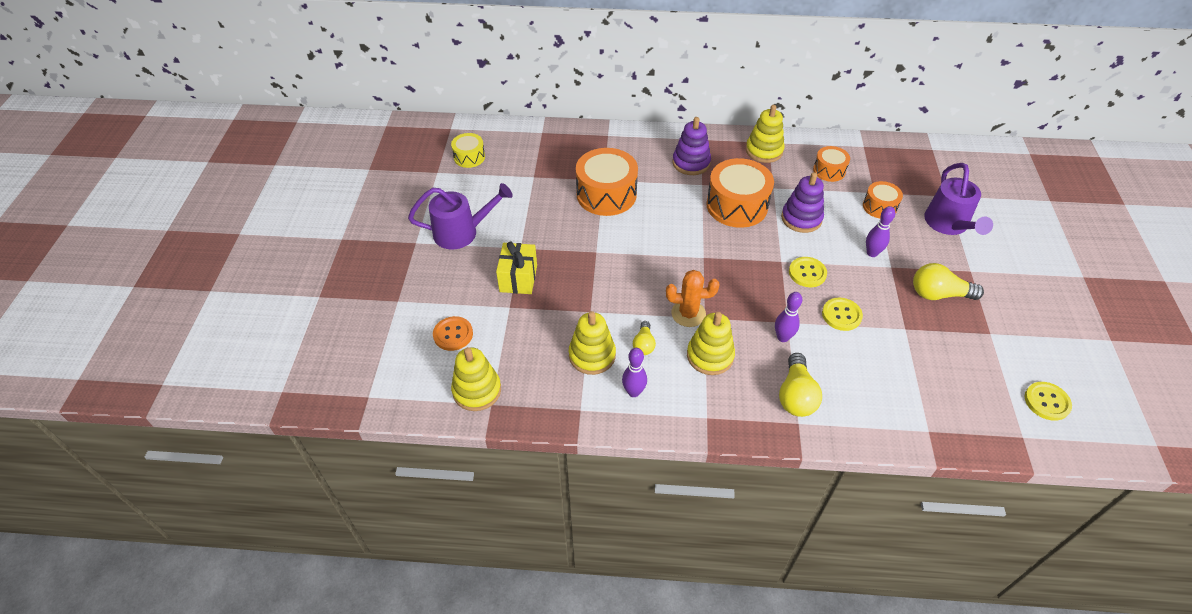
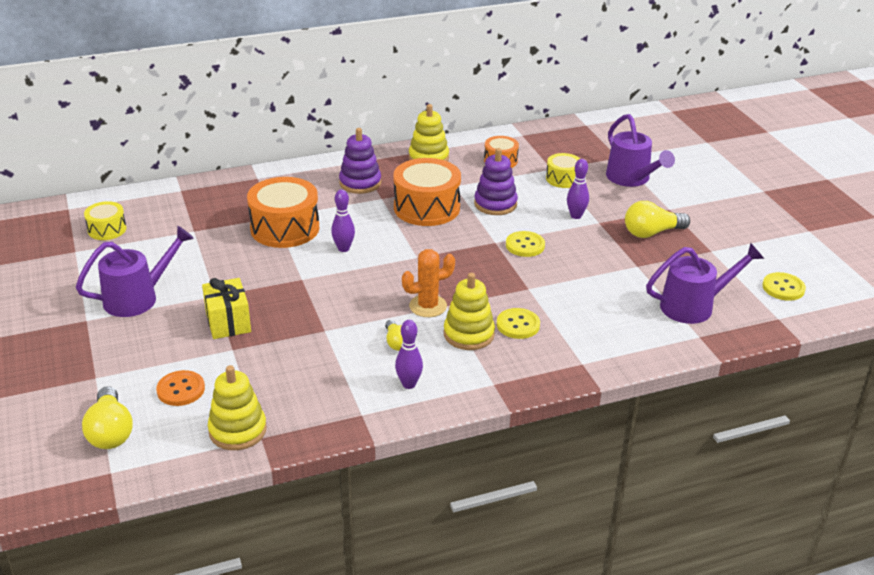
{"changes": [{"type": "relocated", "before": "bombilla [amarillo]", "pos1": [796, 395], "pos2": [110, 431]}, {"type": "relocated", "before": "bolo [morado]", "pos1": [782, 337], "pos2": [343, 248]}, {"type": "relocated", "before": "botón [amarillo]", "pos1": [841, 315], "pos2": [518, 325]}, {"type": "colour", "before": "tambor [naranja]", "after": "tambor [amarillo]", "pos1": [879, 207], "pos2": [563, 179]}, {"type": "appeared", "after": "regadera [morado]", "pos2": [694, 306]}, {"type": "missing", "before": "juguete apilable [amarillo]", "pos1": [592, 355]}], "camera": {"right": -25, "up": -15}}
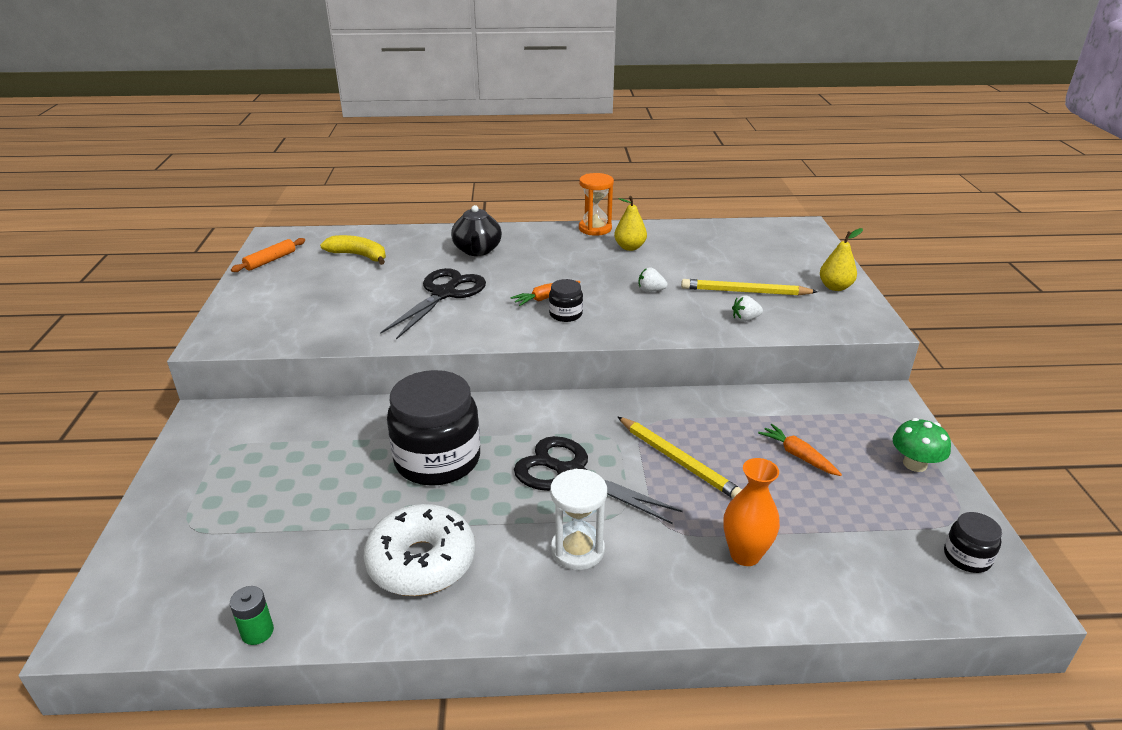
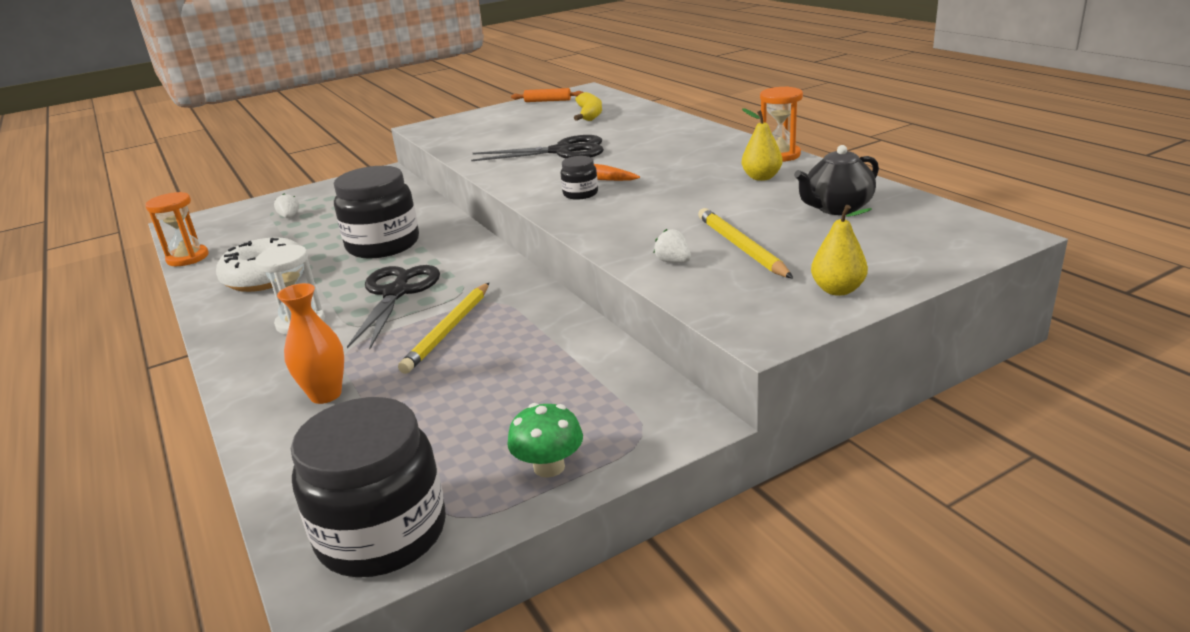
{"changes": [{"type": "exchanged", "before": "pila [verde]", "after": "reloj de arena [naranja]", "pos1": [257, 632], "pos2": [188, 258]}, {"type": "relocated", "before": "fresa [blanco]", "pos1": [650, 290], "pos2": [289, 217]}, {"type": "size", "before": "tarro [negro]", "pos1": [967, 557], "pos2": [382, 533], "scale": 2.2}, {"type": "relocated", "before": "tetera [negro]", "pos1": [477, 250], "pos2": [836, 208]}, {"type": "missing", "before": "zanahoria [naranja]", "pos1": [798, 456]}], "camera": {"right": 65, "up": -5}}
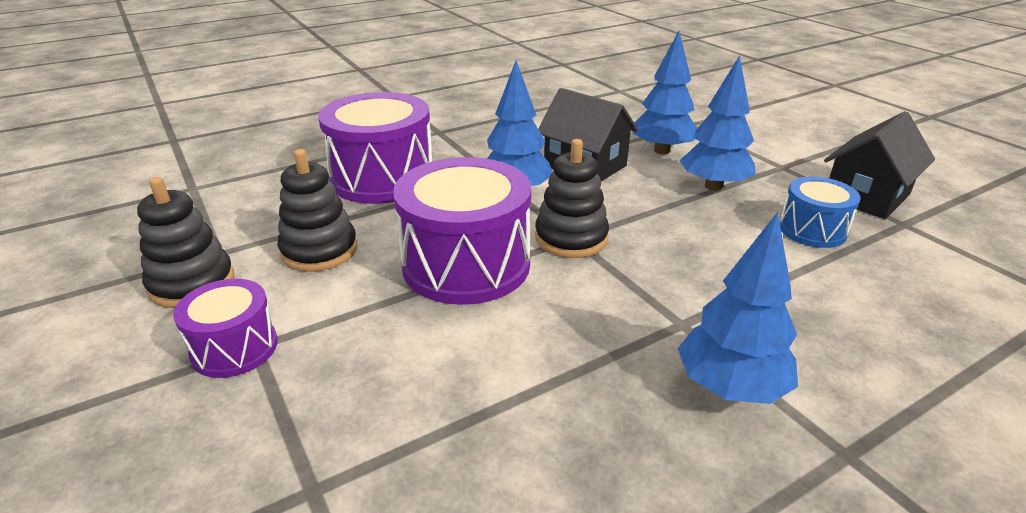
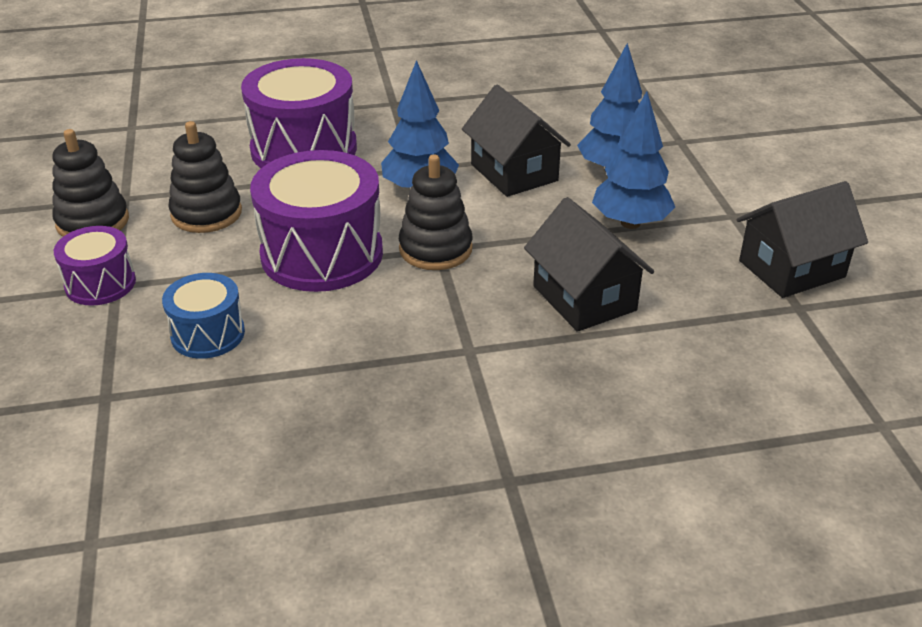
{"changes": [{"type": "relocated", "before": "tambor [azul]", "pos1": [812, 230], "pos2": [208, 334]}, {"type": "appeared", "after": "casa [negro]", "pos2": [584, 298]}, {"type": "missing", "before": "árbol [azul]", "pos1": [730, 387]}], "camera": {"right": 20, "up": 5}}
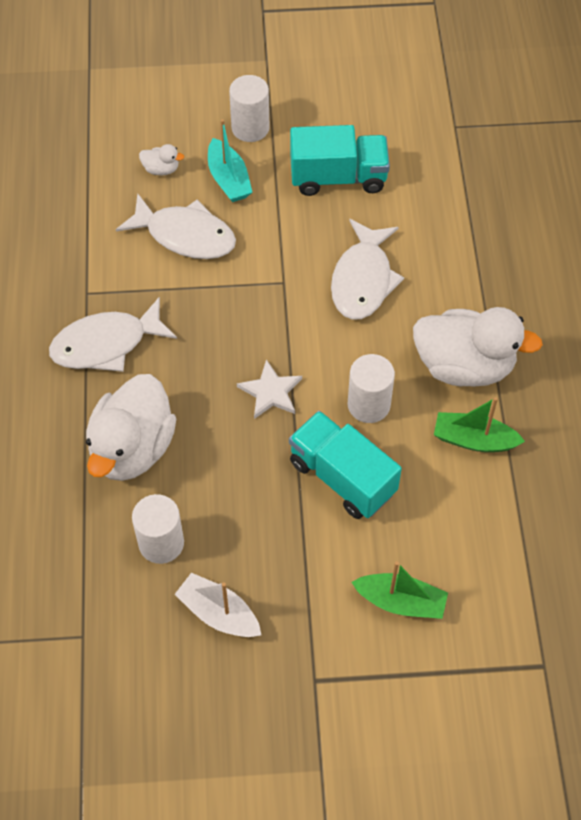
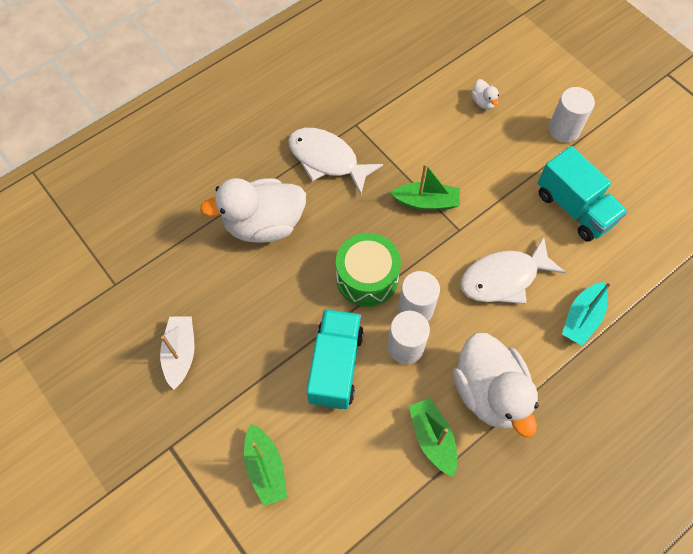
{"changes": [{"type": "exchanged", "before": "estrella [blanco]", "after": "tambor [verde]", "pos1": [270, 392], "pos2": [367, 278]}, {"type": "appeared", "after": "barco [verde]", "pos2": [426, 202]}, {"type": "relocated", "before": "cilindro [blanco]", "pos1": [161, 543], "pos2": [415, 308]}, {"type": "relocated", "before": "barco [turquesa]", "pos1": [228, 179], "pos2": [582, 318]}, {"type": "missing", "before": "pez [blanco]", "pos1": [185, 235]}], "camera": {"right": 55, "up": 5}}
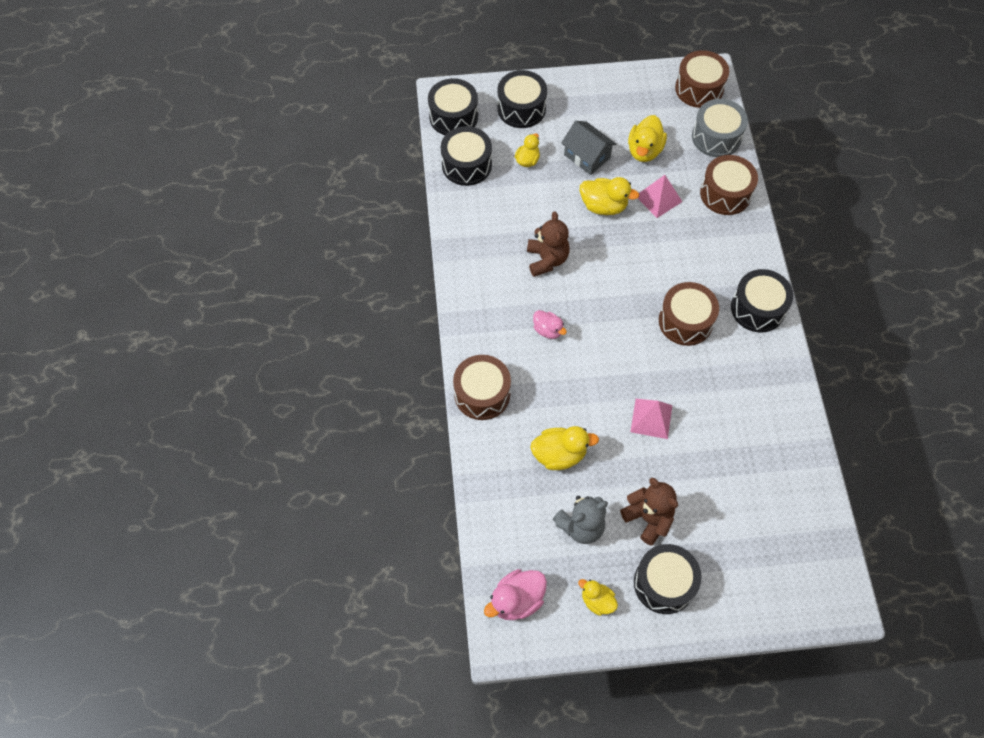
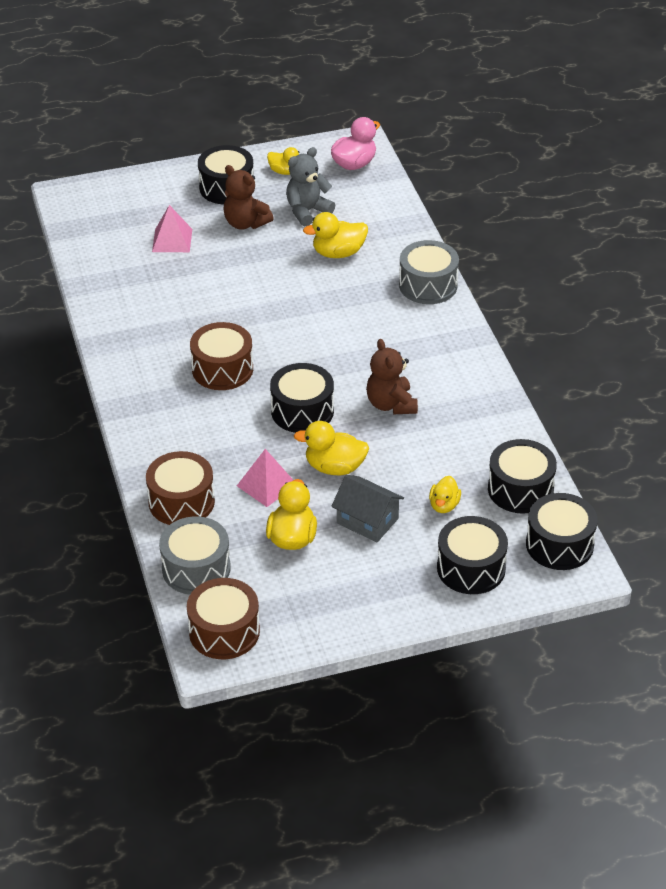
{"changes": [{"type": "relocated", "before": "pirámide [rosa]", "pos1": [651, 418], "pos2": [172, 240]}, {"type": "relocated", "before": "tambor [negro]", "pos1": [757, 308], "pos2": [302, 411]}, {"type": "colour", "before": "tambor [marrón]", "after": "tambor [gris]", "pos1": [482, 394], "pos2": [428, 285]}, {"type": "missing", "before": "pato [rosa]", "pos1": [548, 330]}], "camera": {"right": 170, "up": -20}}
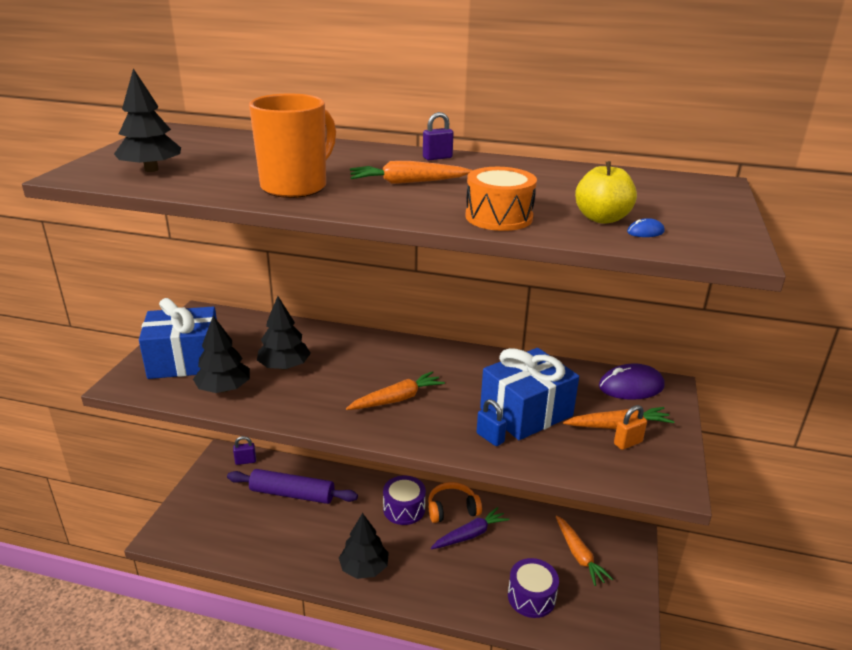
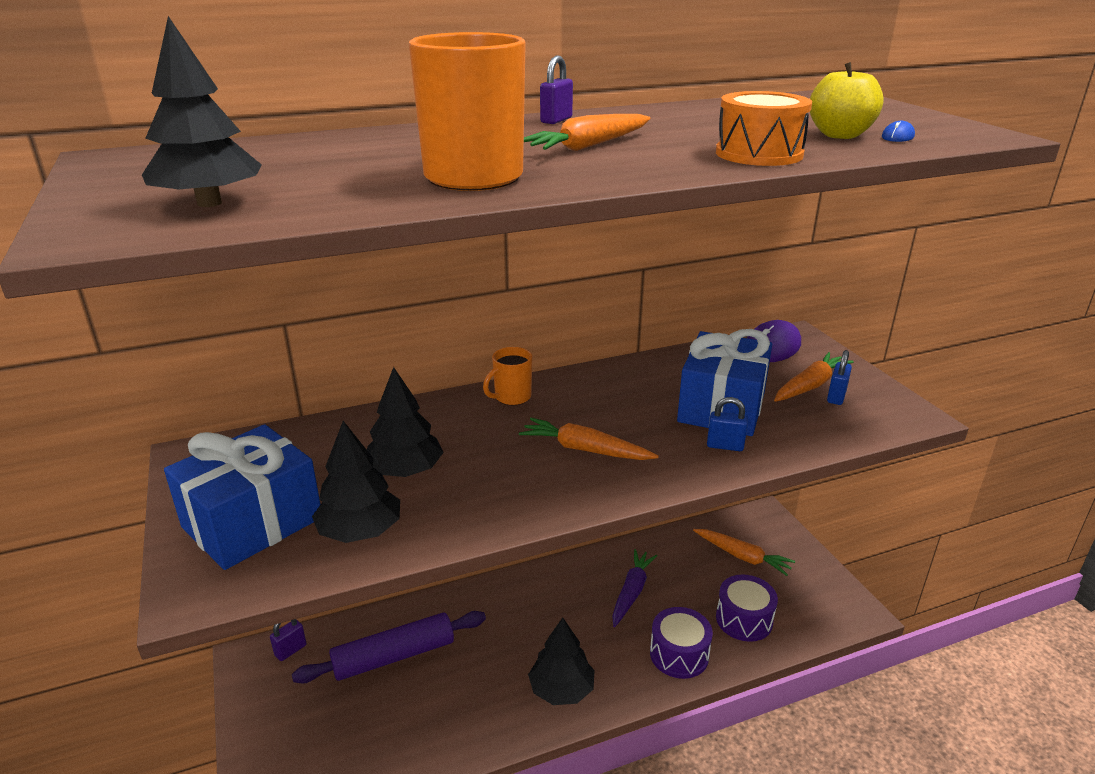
{"changes": [{"type": "appeared", "after": "taza [naranja]", "pos2": [511, 397]}, {"type": "spun", "before": "zanahoria [naranja]", "pos1": [397, 399], "pos2": [585, 450], "turn": -90}, {"type": "relocated", "before": "tambor [morado]", "pos1": [404, 509], "pos2": [679, 654]}, {"type": "colour", "before": "candado [naranja]", "after": "candado [azul]", "pos1": [628, 443], "pos2": [836, 397]}, {"type": "missing", "before": "auriculares [naranja]", "pos1": [452, 509]}], "camera": {"right": -35, "up": 0}}
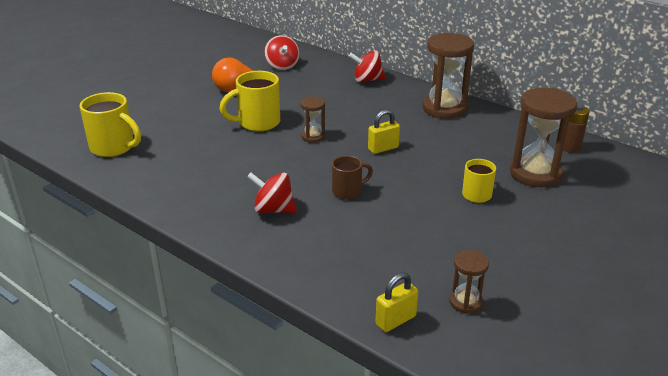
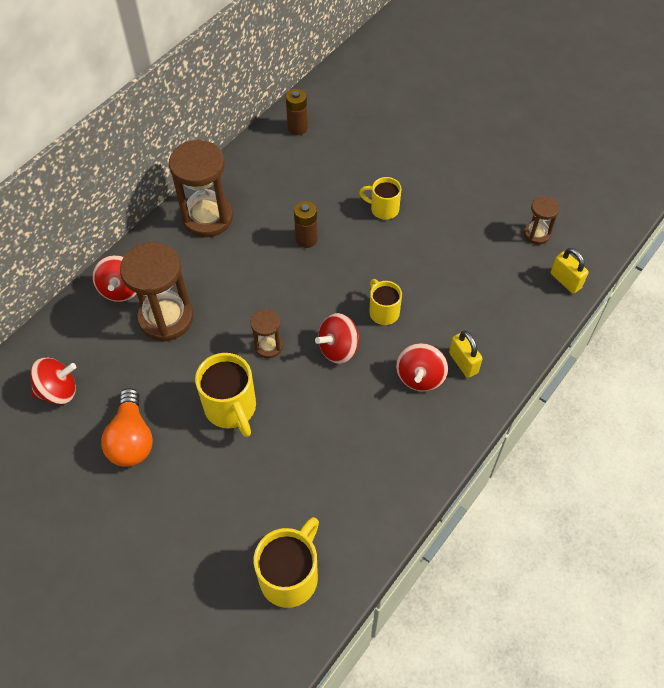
{"changes": [{"type": "relocated", "before": "reloj de arena [marrón]", "pos1": [535, 173], "pos2": [166, 318]}, {"type": "appeared", "after": "pila [marrón]", "pos2": [306, 239]}, {"type": "appeared", "after": "peonza [rojo]", "pos2": [338, 349]}, {"type": "colour", "before": "taza [marrón]", "after": "taza [amarillo]", "pos1": [348, 191], "pos2": [383, 312]}, {"type": "relocated", "before": "candado [amarillo]", "pos1": [383, 148], "pos2": [463, 363]}], "camera": {"right": -90, "up": 25}}
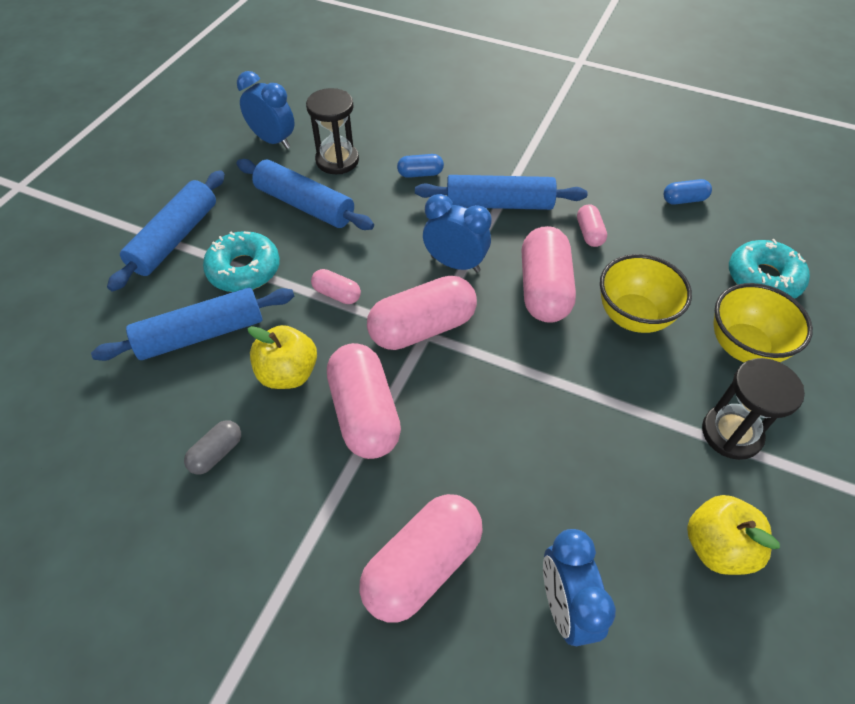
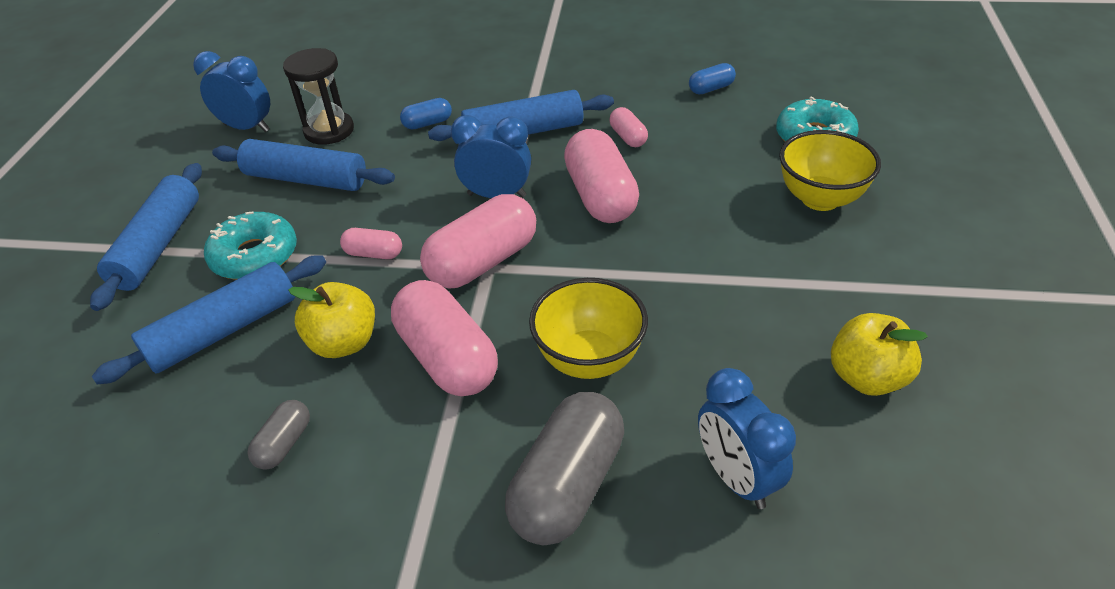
{"changes": [{"type": "colour", "before": "cápsula [rosa]", "after": "cápsula [gris]", "pos1": [422, 566], "pos2": [567, 485]}, {"type": "relocated", "before": "cuenco [amarillo]", "pos1": [633, 317], "pos2": [589, 359]}, {"type": "missing", "before": "reloj de arena [negro]", "pos1": [731, 433]}], "camera": {"right": -15, "up": -10}}
